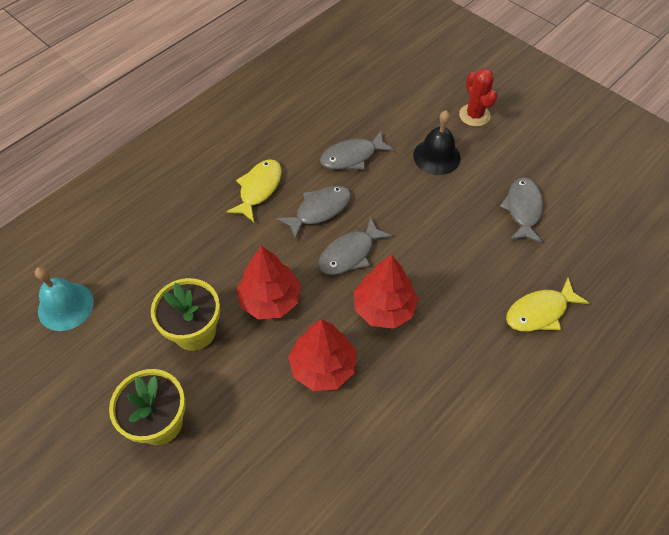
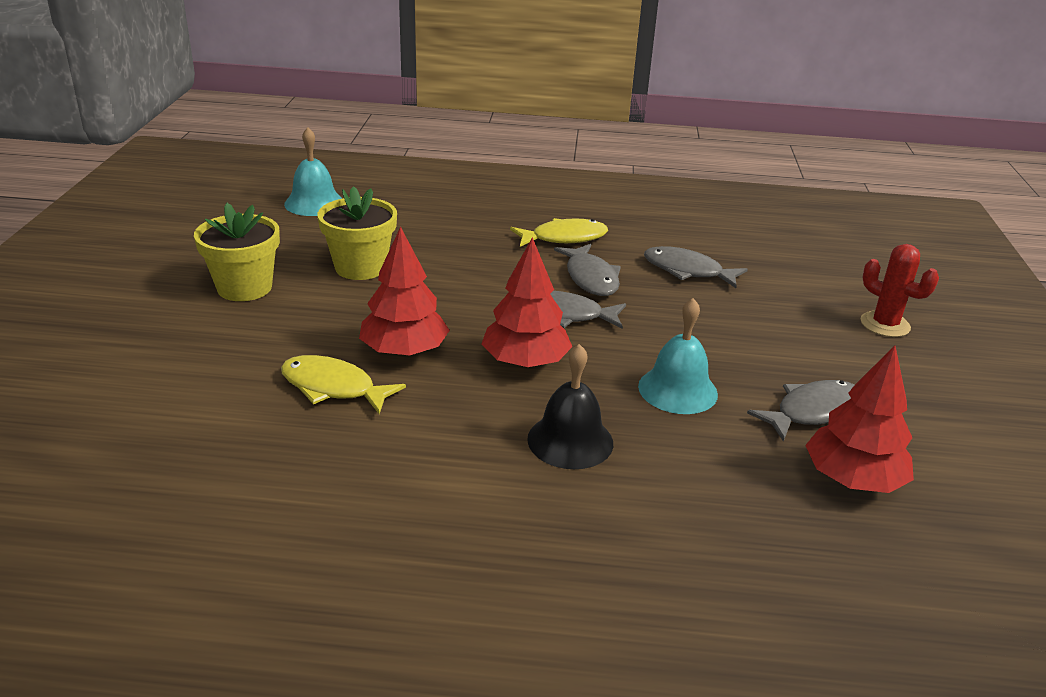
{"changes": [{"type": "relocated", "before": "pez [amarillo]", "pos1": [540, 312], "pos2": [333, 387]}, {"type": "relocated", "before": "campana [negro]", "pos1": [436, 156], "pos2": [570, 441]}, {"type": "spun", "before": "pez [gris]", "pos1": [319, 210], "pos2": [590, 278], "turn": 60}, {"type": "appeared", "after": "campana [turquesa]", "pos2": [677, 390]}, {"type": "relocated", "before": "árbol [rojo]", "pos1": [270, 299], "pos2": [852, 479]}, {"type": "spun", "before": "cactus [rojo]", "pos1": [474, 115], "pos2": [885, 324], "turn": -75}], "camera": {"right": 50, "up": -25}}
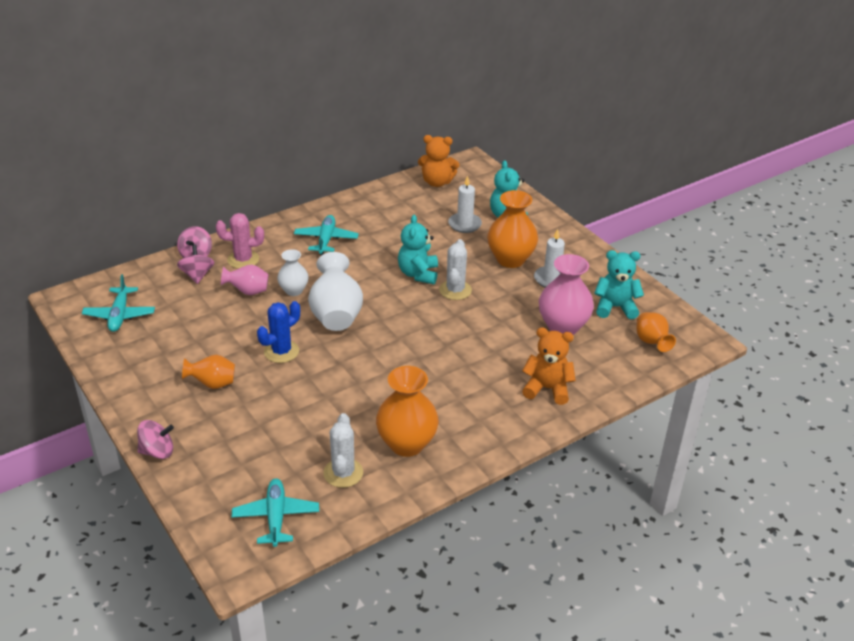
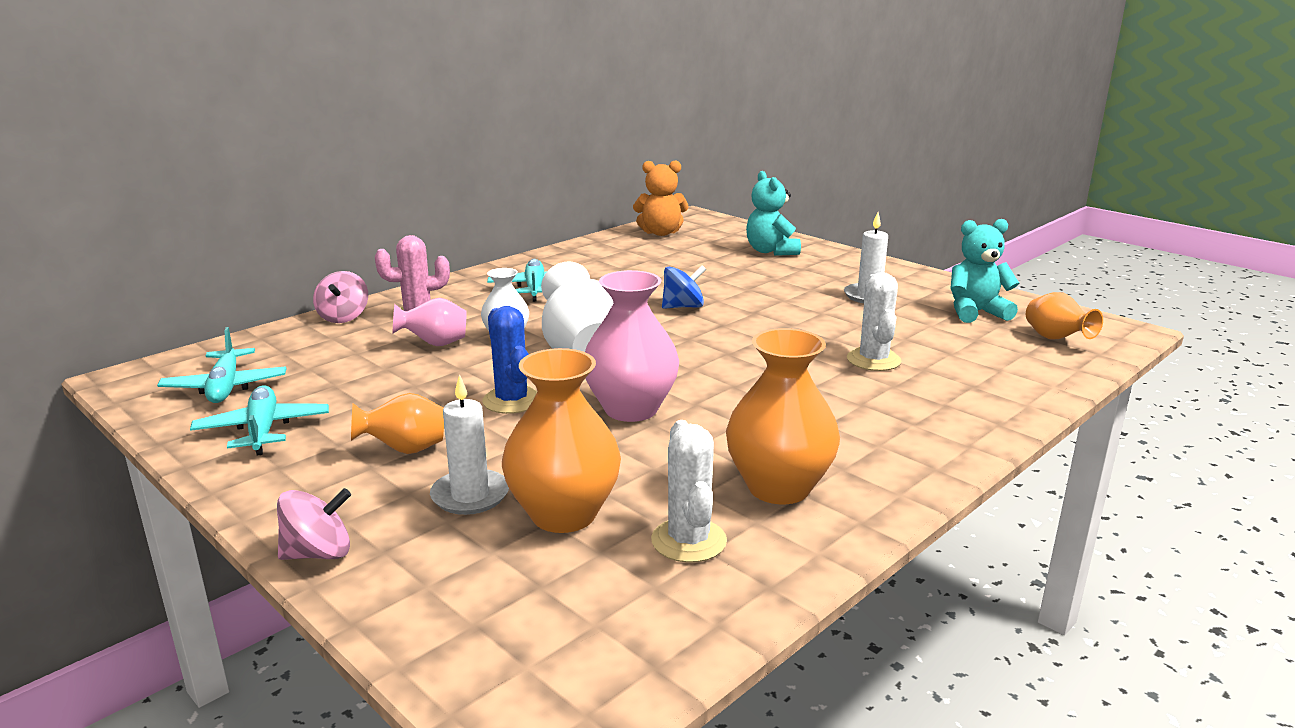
{"changes": [{"type": "relocated", "before": "avión [turquesa]", "pos1": [276, 517], "pos2": [263, 430]}, {"type": "relocated", "before": "vela [blanco]", "pos1": [464, 224], "pos2": [470, 495]}, {"type": "spun", "before": "cactus [azul]", "pos1": [281, 351], "pos2": [512, 401], "turn": -60}, {"type": "relocated", "before": "florero [naranja]", "pos1": [510, 259], "pos2": [563, 514]}, {"type": "relocated", "before": "florero [rosa]", "pos1": [563, 327], "pos2": [631, 409]}, {"type": "exchanged", "before": "osito [turquesa]", "after": "peonza [azul]", "pos1": [418, 274], "pos2": [683, 307]}, {"type": "relocated", "before": "cactus [blanco]", "pos1": [455, 290], "pos2": [873, 360]}, {"type": "missing", "before": "peonza [rosa]", "pos1": [197, 275]}, {"type": "missing", "before": "osito [naranja]", "pos1": [547, 389]}], "camera": {"right": -10, "up": -15}}
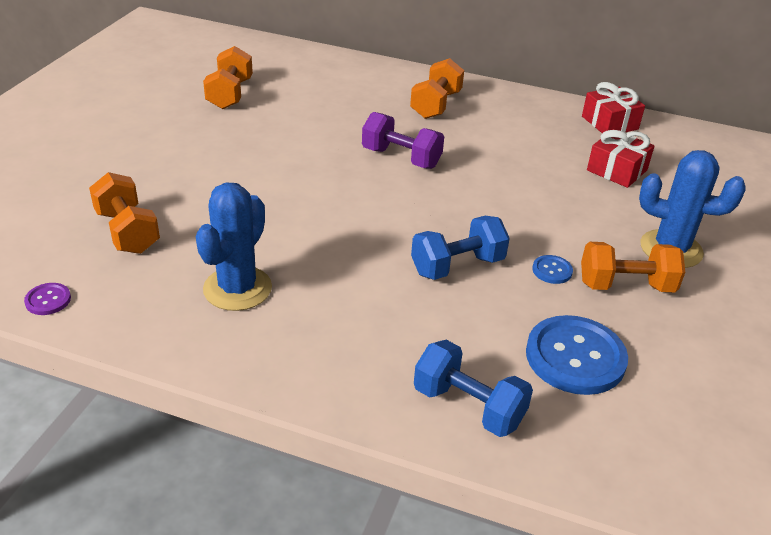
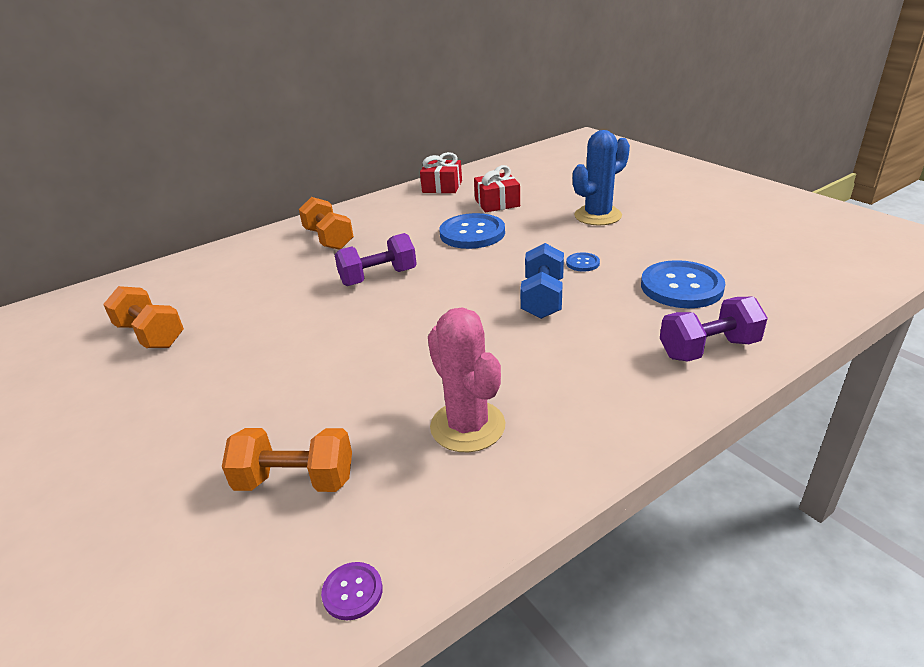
{"changes": [{"type": "colour", "before": "cactus [azul]", "after": "cactus [rosa]", "pos1": [237, 288], "pos2": [467, 426]}, {"type": "appeared", "after": "botón [azul]", "pos2": [472, 233]}, {"type": "colour", "before": "mancuerna [azul]", "after": "mancuerna [morado]", "pos1": [468, 406], "pos2": [708, 349]}, {"type": "missing", "before": "mancuerna [naranja]", "pos1": [626, 286]}], "camera": {"right": -50, "up": -5}}
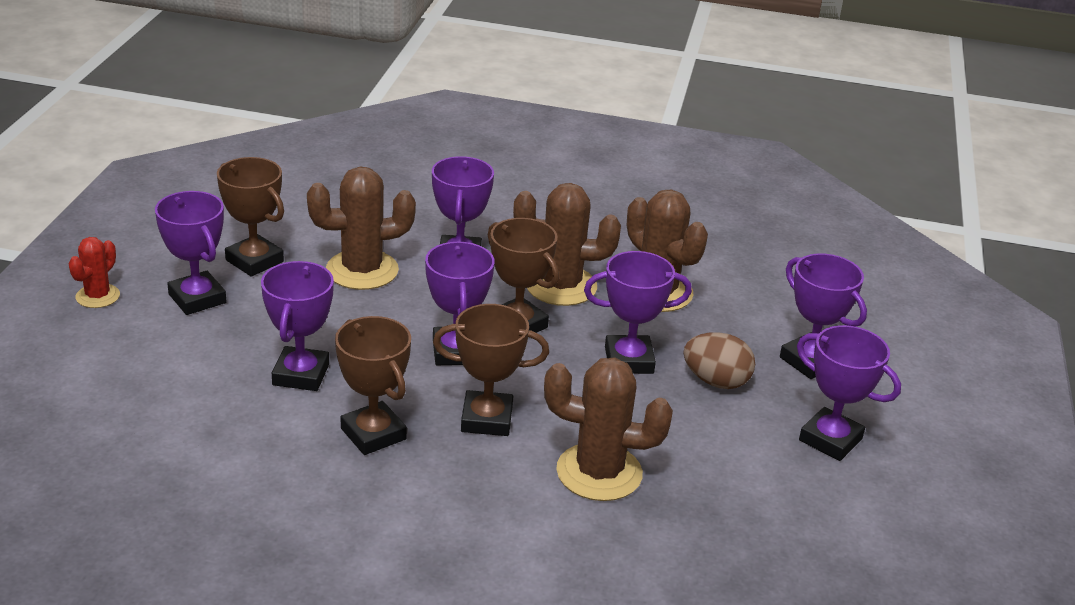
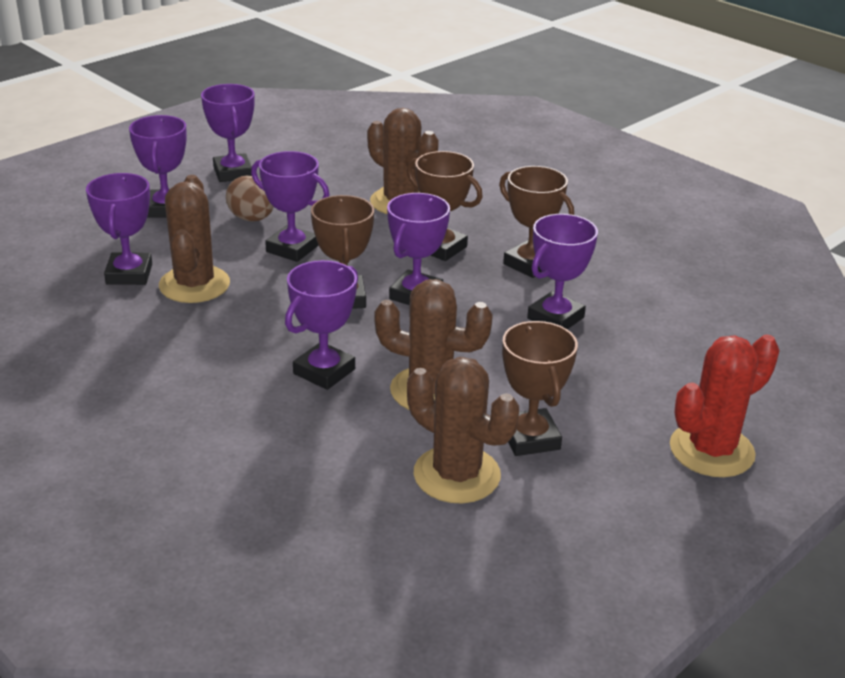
{"changes": [{"type": "relocated", "before": "trofeo [morado]", "pos1": [197, 298], "pos2": [129, 274]}, {"type": "relocated", "before": "cactus [marrón]", "pos1": [561, 286], "pos2": [457, 475]}, {"type": "spun", "before": "trofeo [marrón]", "pos1": [373, 434], "pos2": [529, 264], "turn": -45}, {"type": "size", "before": "cactus [rojo]", "pos1": [98, 296], "pos2": [711, 450], "scale": 1.78}], "camera": {"right": -145, "up": 0}}
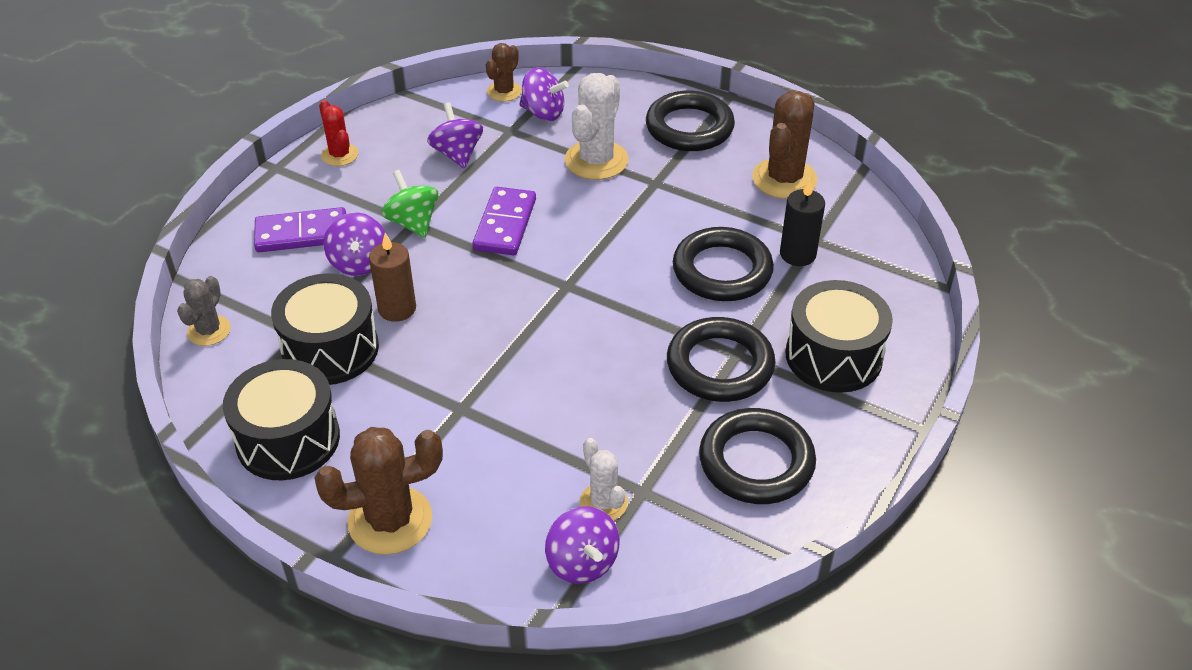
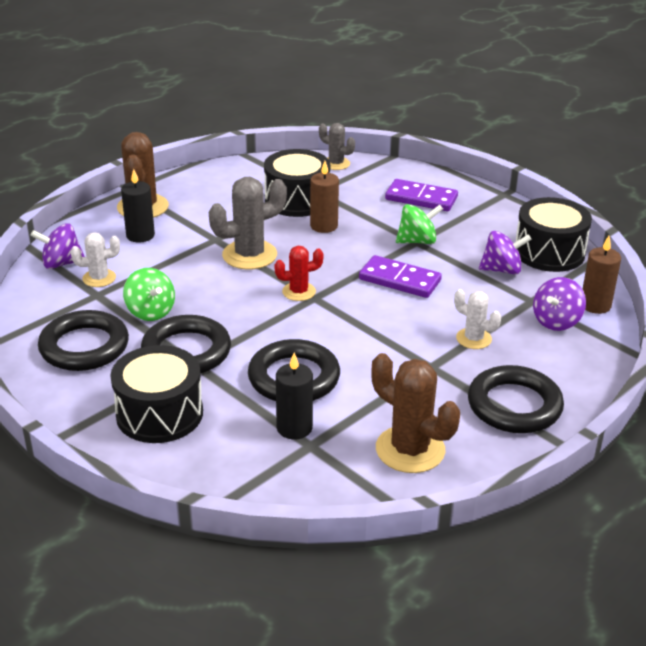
{"changes": [{"type": "appeared", "after": "vela [negro]", "pos2": [140, 235]}, {"type": "appeared", "after": "peonza [verde]", "pos2": [150, 312]}, {"type": "appeared", "after": "cactus [gris]", "pos2": [249, 255]}, {"type": "relocated", "before": "cactus [rojo]", "pos1": [339, 155], "pos2": [299, 292]}, {"type": "spun", "before": "ficha de dominó [morado]", "pos1": [302, 233], "pos2": [421, 198], "turn": -75}, {"type": "size", "before": "cactus [blanco]", "pos1": [596, 160], "pos2": [473, 339], "scale": 0.58}, {"type": "relocated", "before": "tambor [negro]", "pos1": [288, 439], "pos2": [549, 252]}, {"type": "exchanged", "before": "cactus [marrón]", "after": "vela [marrón]", "pos1": [504, 91], "pos2": [595, 305]}, {"type": "missing", "before": "peonza [morado]", "pos1": [359, 262]}], "camera": {"right": 105, "up": -10}}
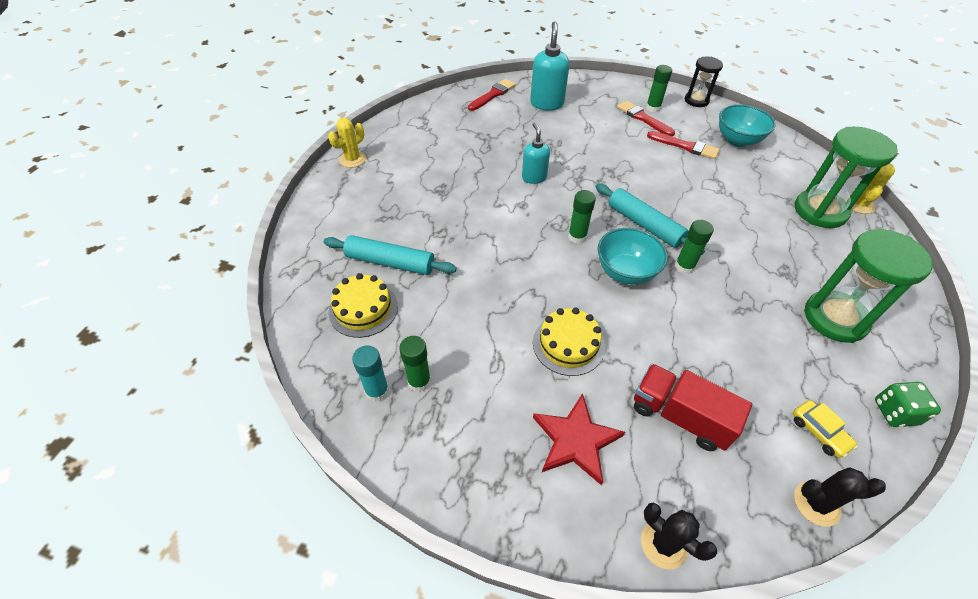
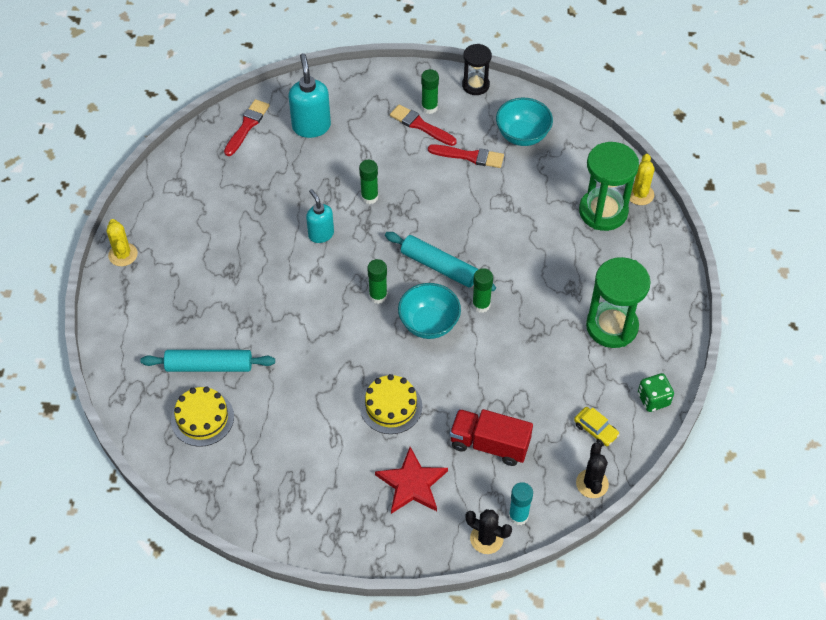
{"changes": [{"type": "spun", "before": "cactus [amarillo]", "pos1": [352, 159], "pos2": [123, 254], "turn": -45}, {"type": "relocated", "before": "barra de pegamento [verde]", "pos1": [419, 382], "pos2": [369, 197]}, {"type": "relocated", "before": "barra de pegamento [turquesa]", "pos1": [377, 391], "pos2": [518, 516]}, {"type": "spun", "before": "cactus [negro]", "pos1": [816, 503], "pos2": [592, 483], "turn": -75}], "camera": {"right": -15, "up": 5}}
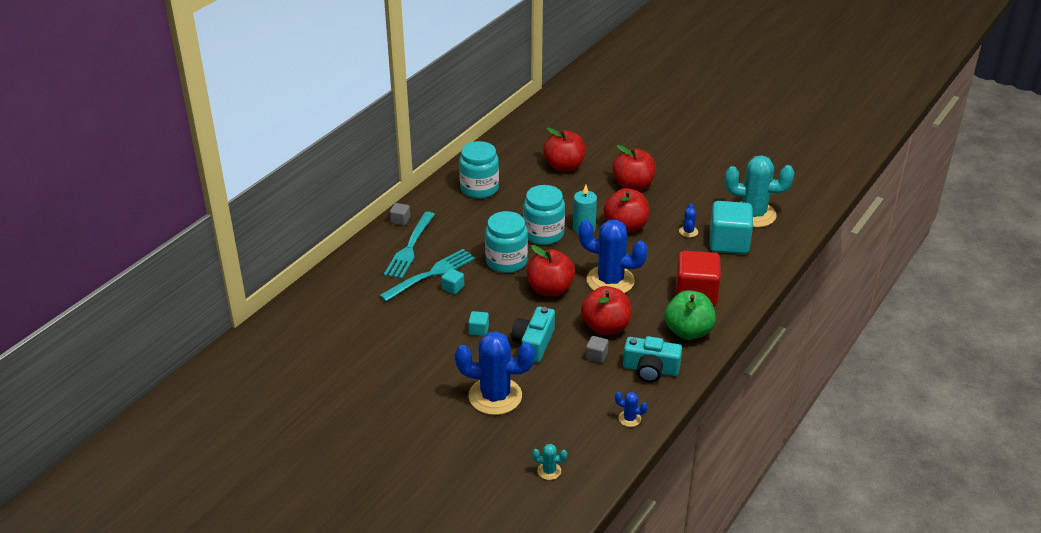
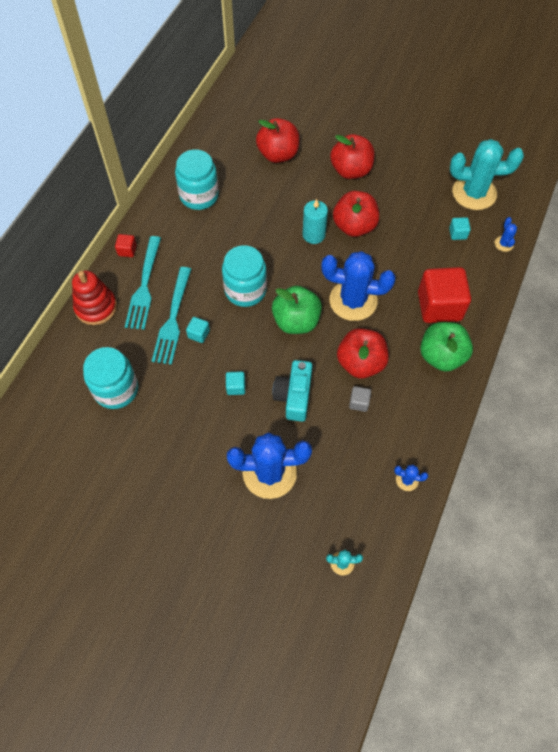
{"changes": [{"type": "appeared", "after": "juguete apilable [rojo]", "pos2": [96, 307]}, {"type": "relocated", "before": "tarro [turquesa]", "pos1": [543, 234], "pos2": [116, 389]}, {"type": "colour", "before": "cubo [gris]", "after": "cubo [rojo]", "pos1": [400, 220], "pos2": [127, 250]}, {"type": "spun", "before": "tenedor [turquesa]", "pos1": [431, 274], "pos2": [173, 319], "turn": 150}, {"type": "colour", "before": "manzana [rojo]", "after": "manzana [verde]", "pos1": [550, 289], "pos2": [296, 321]}, {"type": "size", "before": "cubo [turquesa]", "pos1": [728, 243], "pos2": [457, 233], "scale": 0.43}, {"type": "relocated", "before": "cactus [azul]", "pos1": [688, 231], "pos2": [504, 244]}, {"type": "missing", "before": "cámara [turquesa]", "pos1": [650, 369]}], "camera": {"right": -10, "up": 25}}
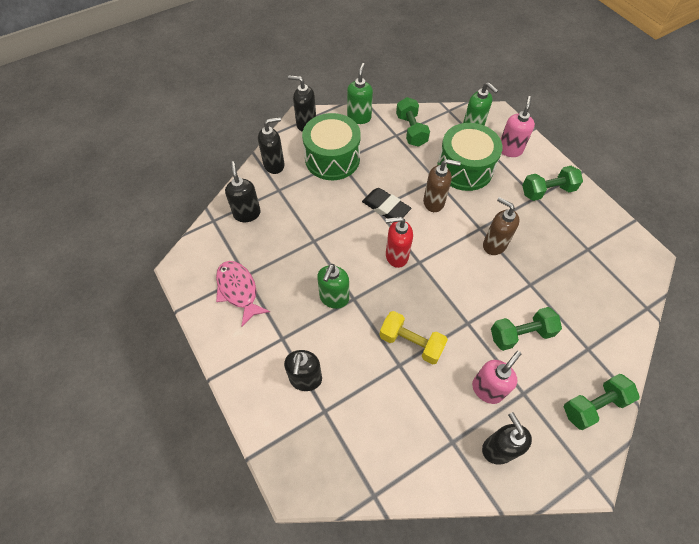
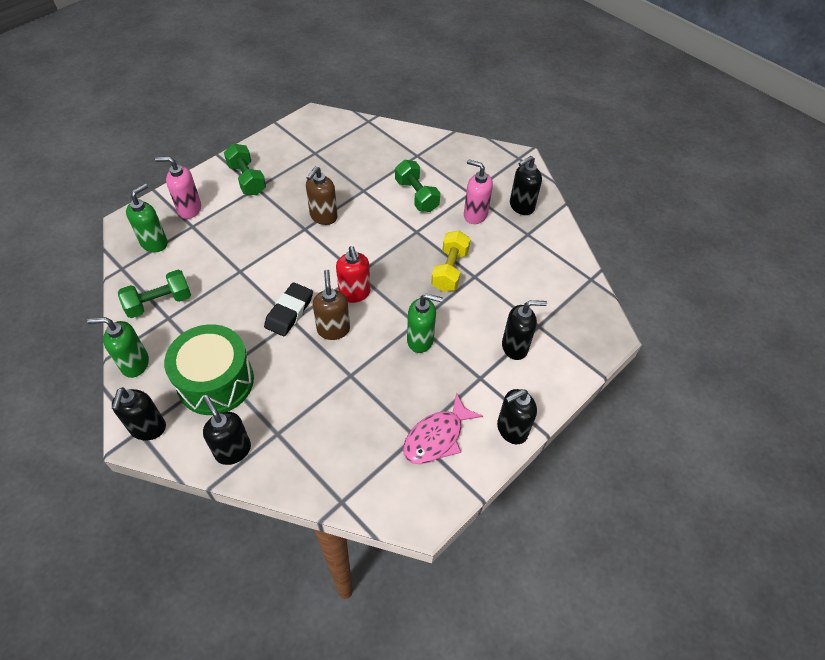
{"changes": [{"type": "relocated", "before": "dispensador de jabón [marrón]", "pos1": [434, 202], "pos2": [333, 329]}, {"type": "relocated", "before": "dispensador de jabón [negro]", "pos1": [247, 213], "pos2": [511, 430]}, {"type": "missing", "before": "tambor [verde]", "pos1": [465, 168]}, {"type": "missing", "before": "mancuerna [verde]", "pos1": [593, 405]}], "camera": {"right": -105, "up": -5}}
